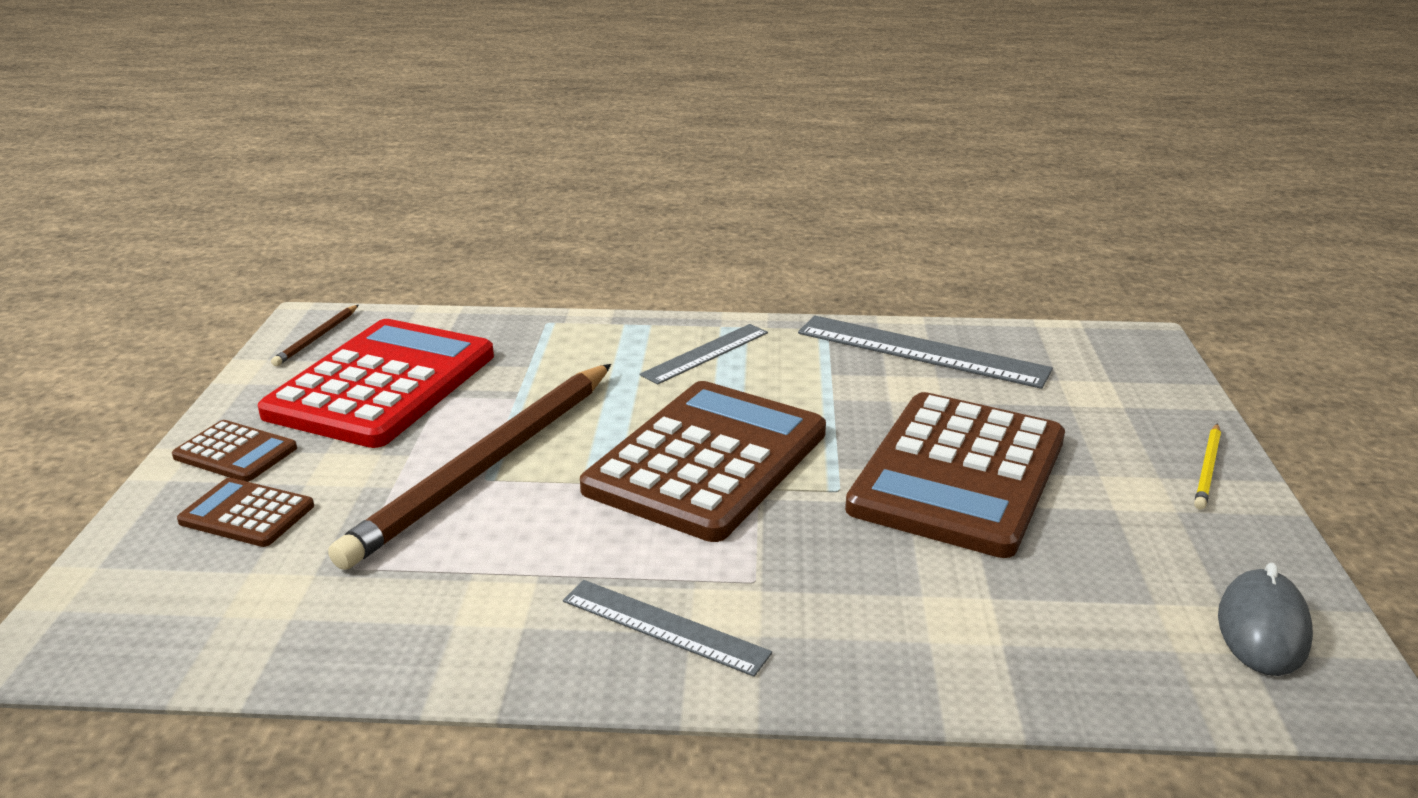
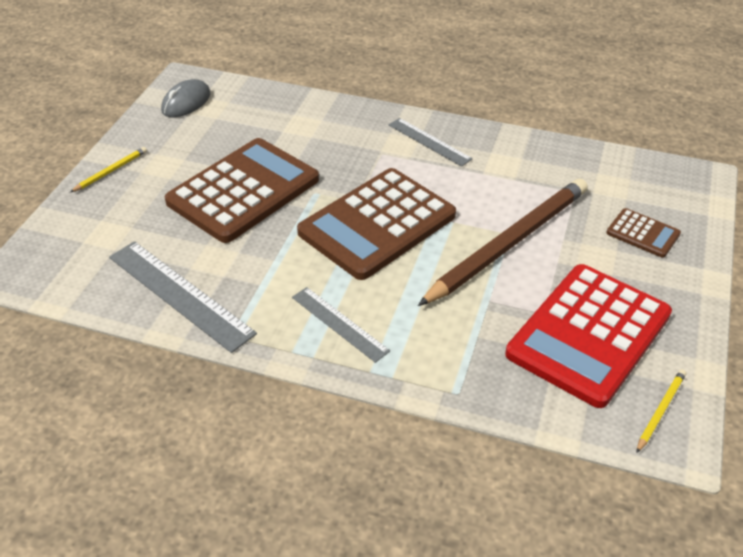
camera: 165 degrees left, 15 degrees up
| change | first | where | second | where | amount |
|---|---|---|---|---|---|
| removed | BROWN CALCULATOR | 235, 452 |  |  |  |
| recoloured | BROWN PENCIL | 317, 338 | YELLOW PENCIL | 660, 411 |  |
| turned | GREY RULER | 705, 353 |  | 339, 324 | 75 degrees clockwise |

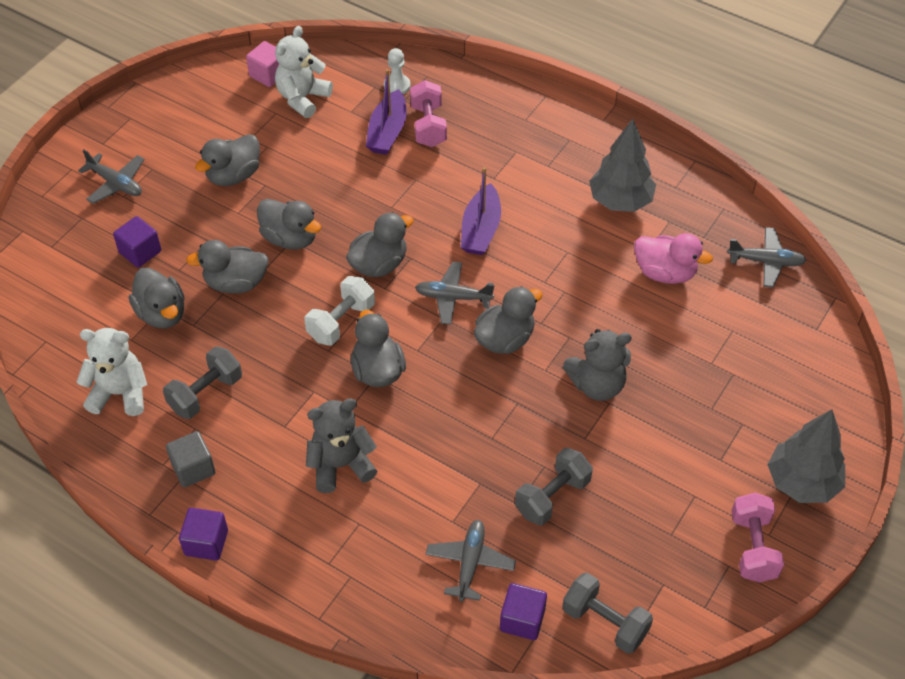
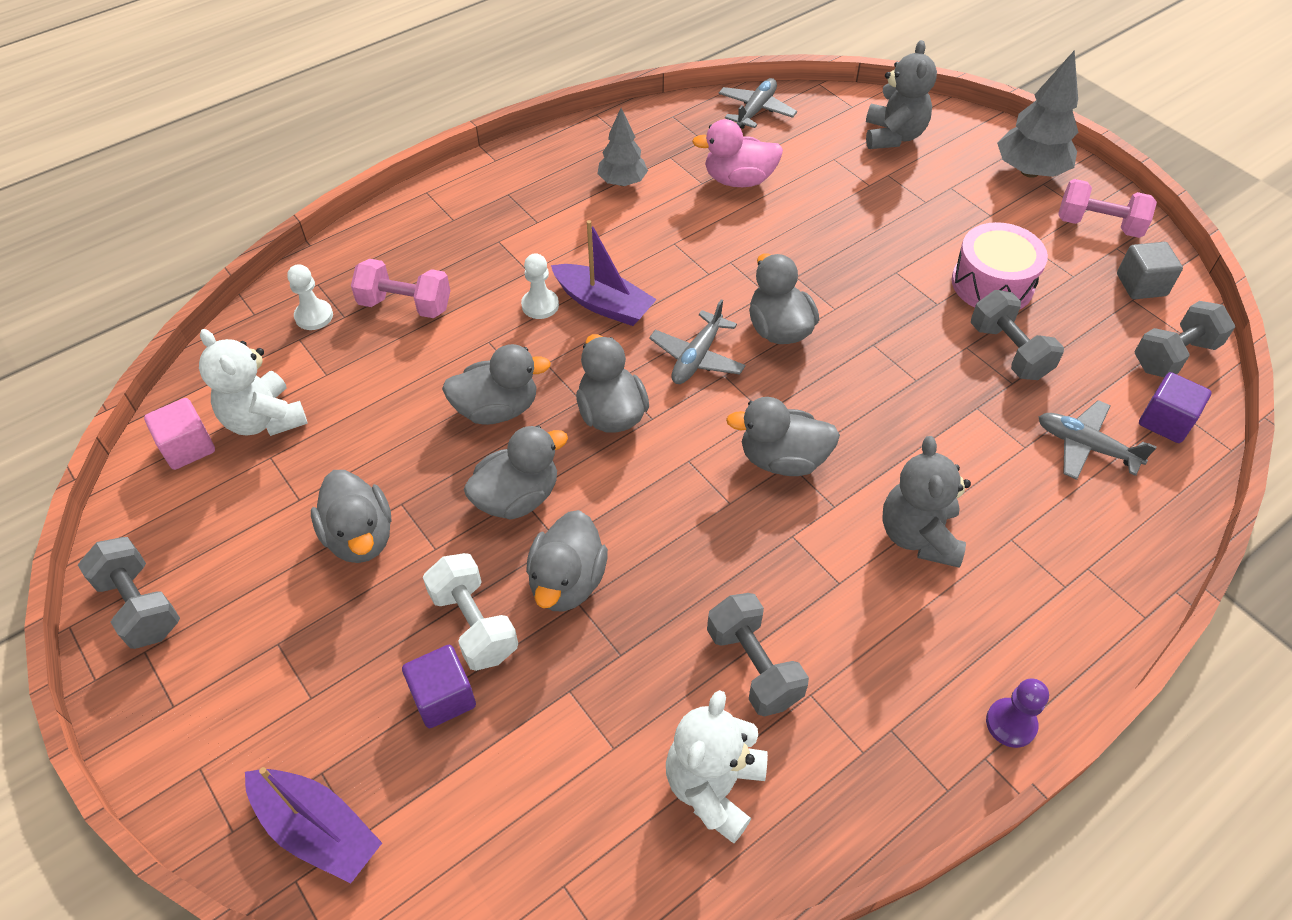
camera: 70 degrees left, 0 degrees up
| change | first | where | second | where | amount |
|---|---|---|---|---|---|
| removed | GREY PLANE | 116, 183 |  |  |  |
| moved | GREY DUCK | 162, 313 |  | 497, 409 |  |
| moved | GREY CUBE | 193, 468 |  | 1141, 285 |  |
| replaced | PURPLE CUBE | 206, 543 | PURPLE PAWN | 1011, 723 |  |
| moved | WHITE DUMBBELL | 341, 322 |  | 474, 624 |  |
| moved | PURPLE BOAT | 387, 132 |  | 317, 830 |  |
| moved | GREY TEDDY BEAR | 597, 385 |  | 893, 136 |  |
| resized | GREY TREE | 620, 201 |  | 622, 182 | x0.64 |
| turned | PINK DUCK | 665, 273 |  | 738, 180 | 135 degrees counterclockwise |
| added |  |  | GREY DUMBBELL | 140, 605 |  |
| added |  |  | WHITE PAWN | 540, 305 |  |
| added |  |  | PINK DRUM | 992, 284 |  |

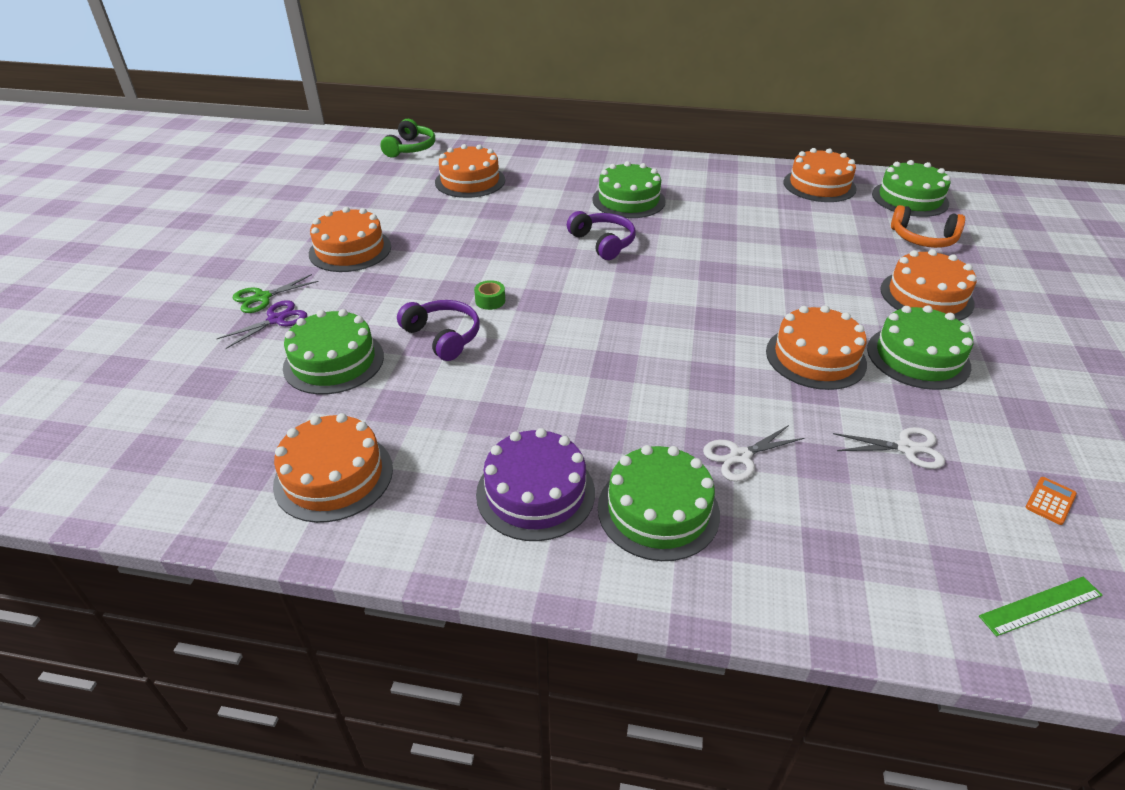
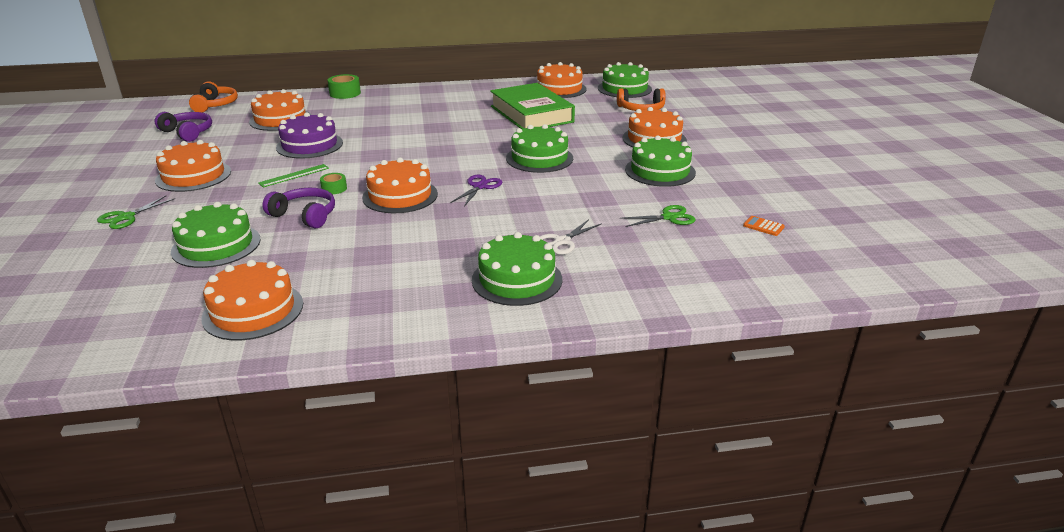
camera: 20 degrees left, 10 degrees down
| change | first | where | second | where | amount |
|---|---|---|---|---|---|
| moved | PURPLE SCISSORS | 277, 319 |  | 480, 186 |  |
| recoloured | GREEN HEADPHONES | 410, 148 | ORANGE HEADPHONES | 215, 105 |  |
| moved | PURPLE CAKE | 535, 492 |  | 309, 145 |  |
| moved | PURPLE HEADPHONES | 603, 243 |  | 187, 133 |  |
| moved | GREEN CAKE | 628, 200 |  | 539, 158 |  |
| moved | ORANGE CAKE | 815, 357 |  | 400, 196 |  |
| recoloured | WHITE SCISSORS | 906, 448 | GREEN SCISSORS | 669, 217 |  |
| moved | GREEN RULER | 1040, 606 |  | 294, 175 |  |
| turned | ORANGE CALCULATOR | 1050, 501 |  | 763, 226 | 75 degrees counterclockwise |
| added |  |  | GREEN TAPE | 345, 93 |  |
| added |  |  | GREEN BOOK | 531, 114 |  |

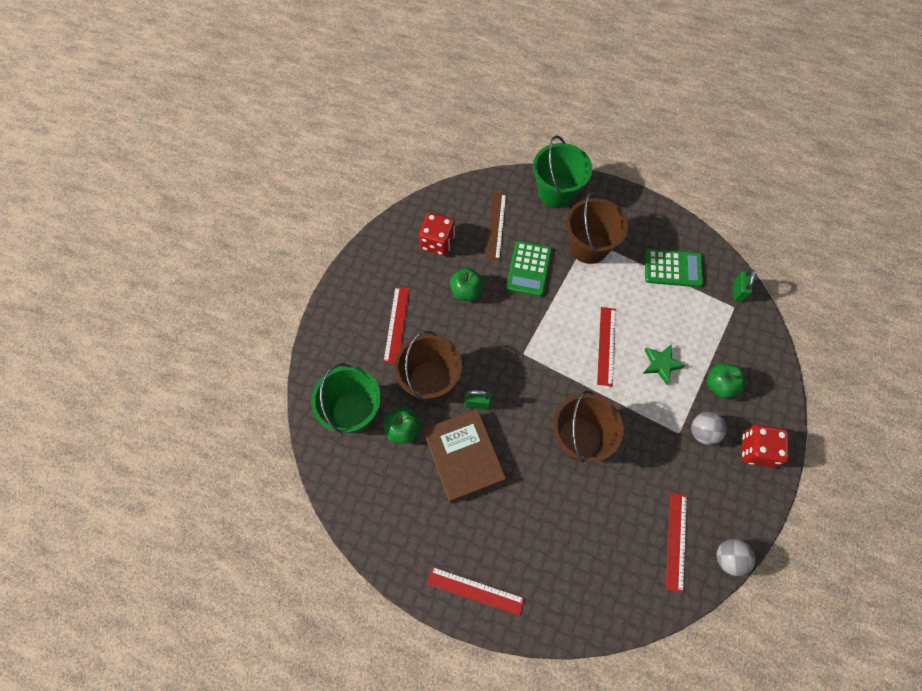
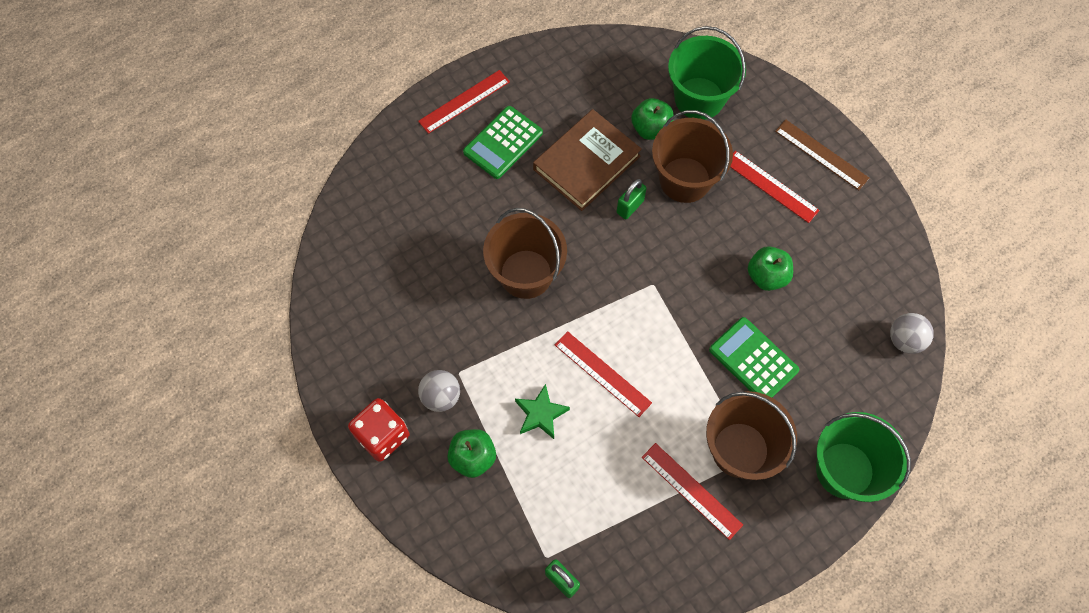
camera: 125 degrees right, 0 degrees up
| change | first | where | second | where | amount |
|---|---|---|---|---|---|
| removed | RED DICE | 437, 242 |  |  |  |
| turned | BROWN BOOK | 463, 456 |  | 586, 163 | 60 degrees counterclockwise |
| moved | BROWN RULER | 496, 226 |  | 821, 154 |  |
| moved | GREEN CALCULATOR | 673, 268 |  | 503, 143 |  |
| moved | RED RULER | 676, 541 |  | 691, 490 |  |
| moved | GREY BALL | 728, 558 |  | 904, 340 |  |

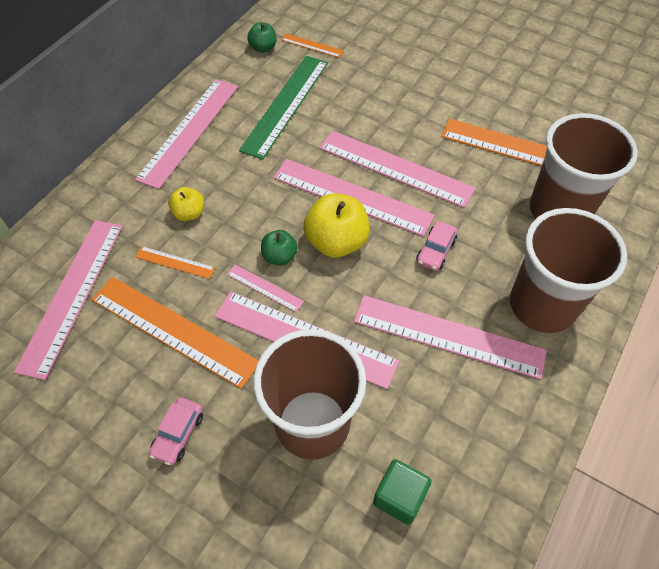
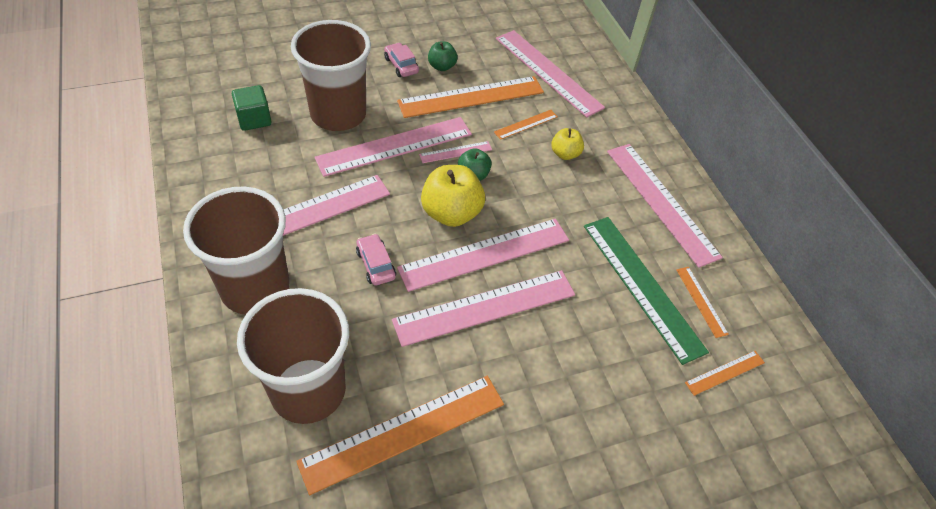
camera: 125 degrees right, 5 degrees down
| change | first | where | second | where | amount |
|---|---|---|---|---|---|
| moved | GREEN APPLE | 263, 48 |  | 442, 66 |  |
| added |  |  | ORANGE RULER | 701, 301 |  |

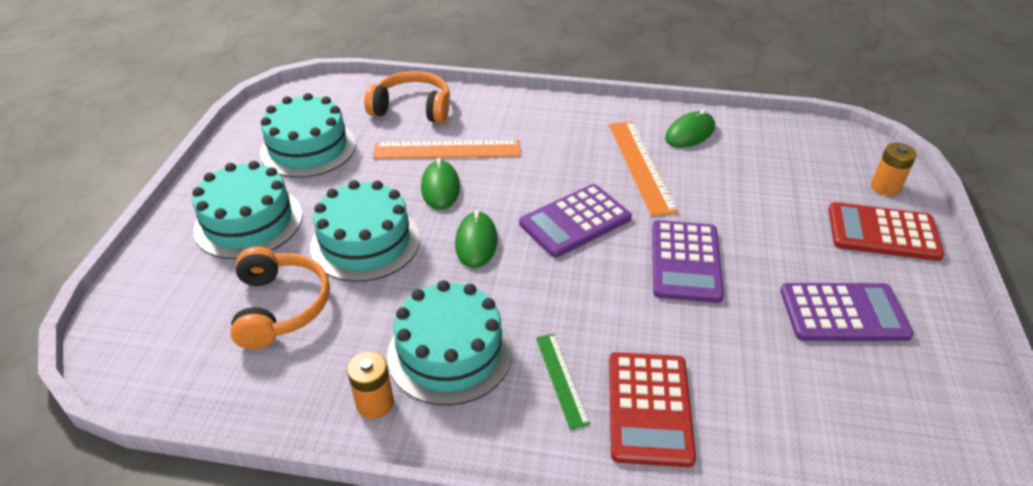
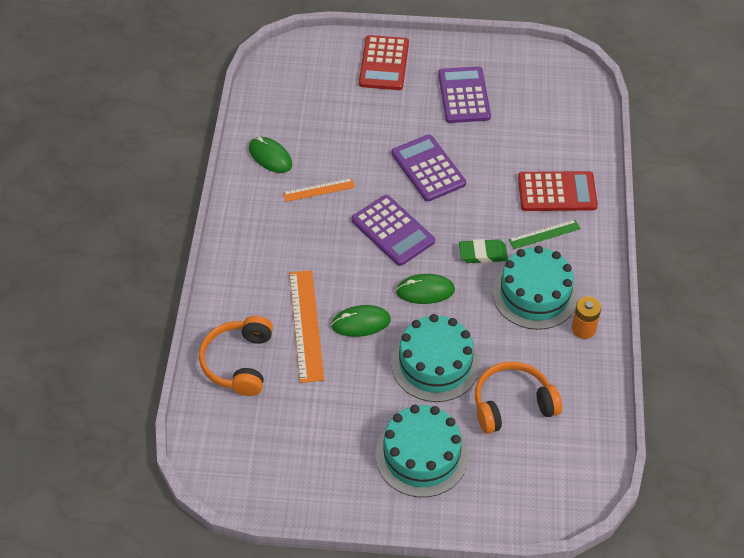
camera: 95 degrees left, 10 degrees up
| change | first | where | second | where | amount |
|---|---|---|---|---|---|
| removed | TURQUOISE CAKE | 308, 148 |  |  |  |
| resized | ORANGE RULER | 641, 166 |  | 319, 190 | x0.58 |
| turned | PURPLE CALCULATOR | 685, 261 |  | 428, 168 | 120 degrees counterclockwise |
| removed | ORANGE BATTERY | 885, 187 |  |  |  |
| added |  |  | GREEN ERASER | 483, 254 |  |

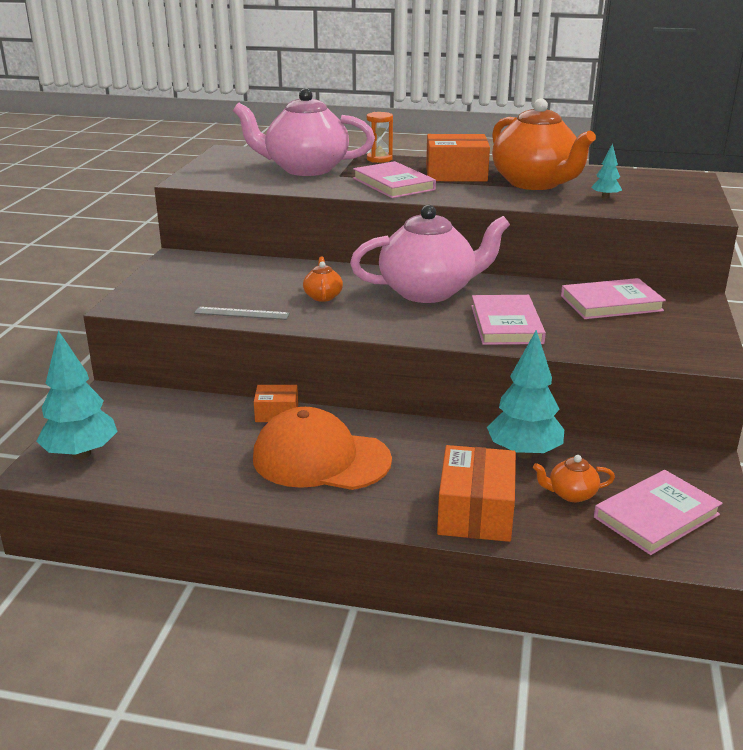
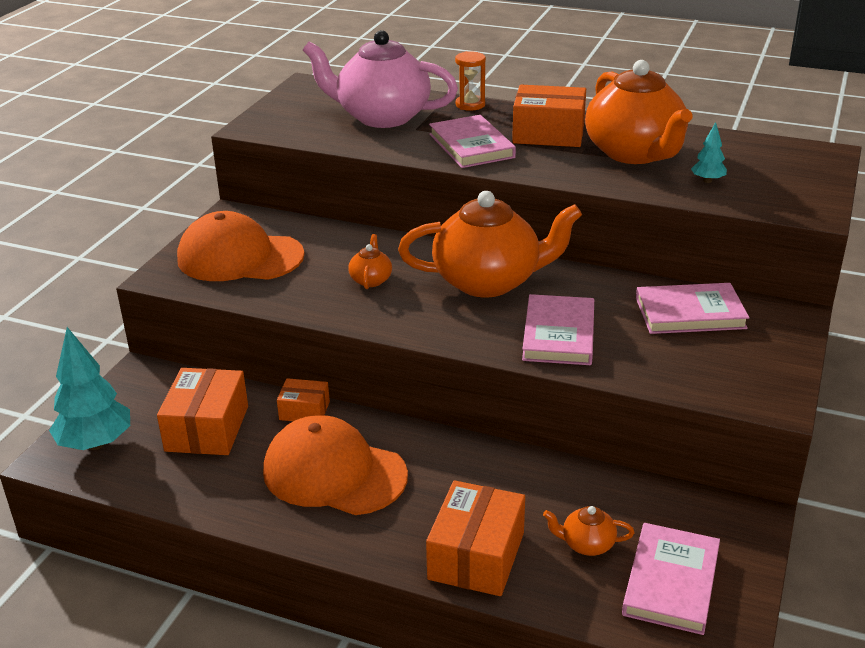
camera: 10 degrees right, 5 degrees up
| change | first | where | second | where | amount |
|---|---|---|---|---|---|
| removed | GREY RULER | 241, 313 |  |  |  |
| recoloured | PINK TEAPOT | 428, 292 | ORANGE TEAPOT | 488, 281 |  |
| removed | TURQUOISE TREE | 523, 453 |  |  |  |
| turned | PINK BOOK | 656, 516 |  | 671, 582 | 45 degrees counterclockwise |
| added |  |  | ORANGE BOX | 207, 428 |  |
| added |  |  | ORANGE CAP | 240, 257 |  |

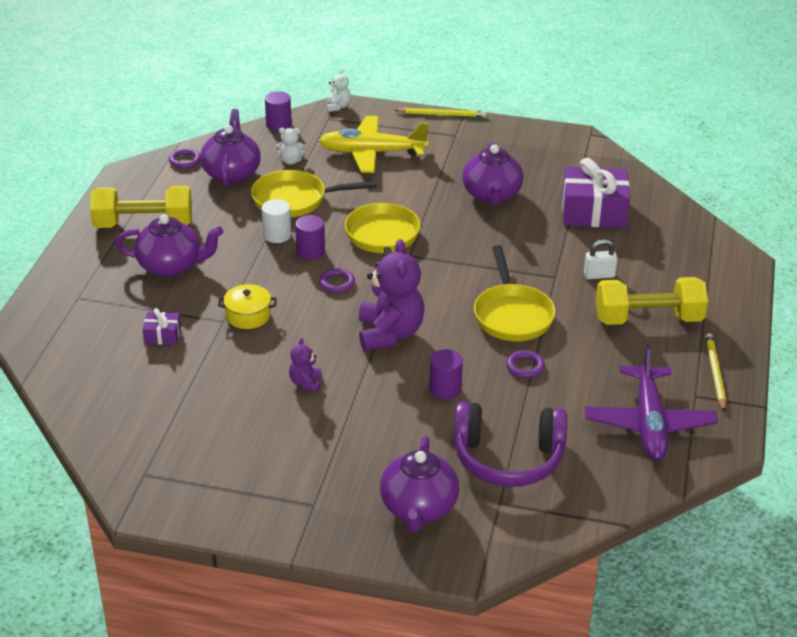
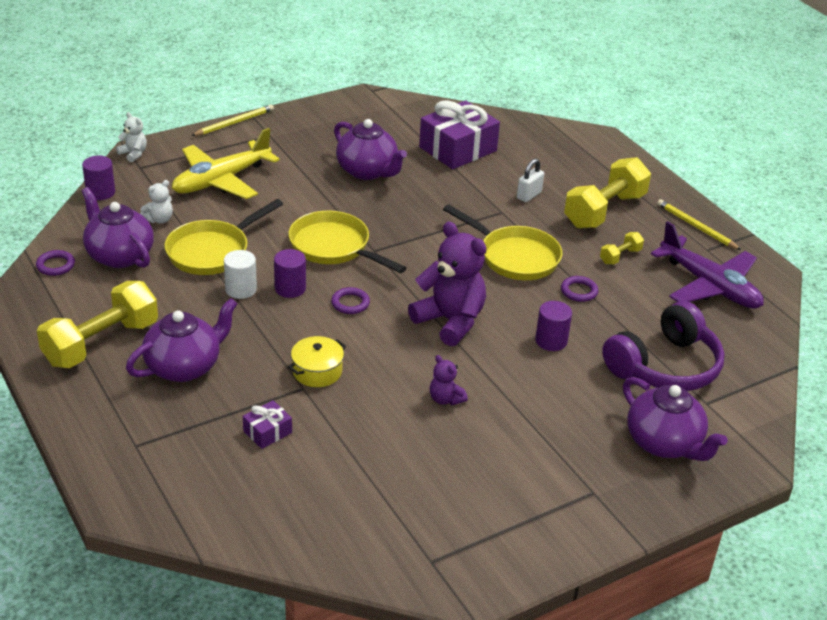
camera: 45 degrees left, 0 degrees up
| change | first | where | second | where | amount |
|---|---|---|---|---|---|
| added |  |  | YELLOW DUMBBELL | 620, 256 |  |

